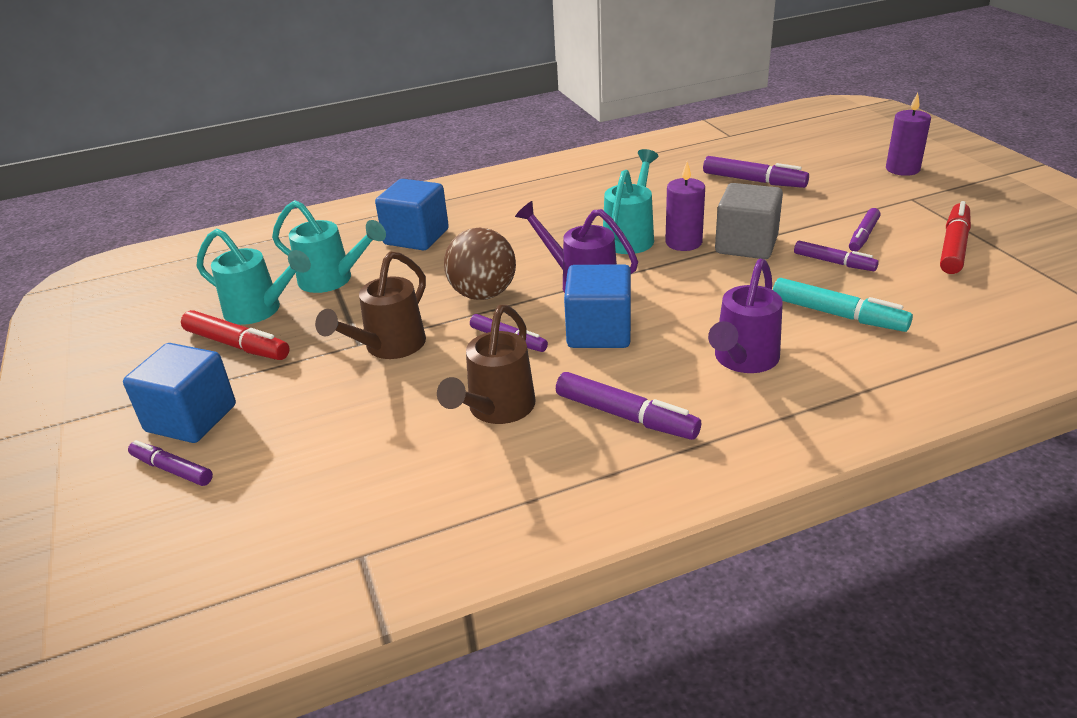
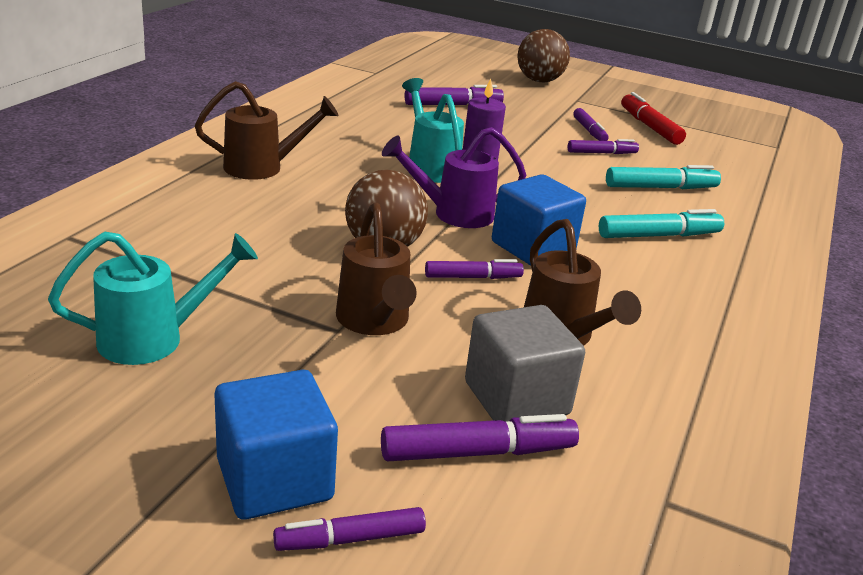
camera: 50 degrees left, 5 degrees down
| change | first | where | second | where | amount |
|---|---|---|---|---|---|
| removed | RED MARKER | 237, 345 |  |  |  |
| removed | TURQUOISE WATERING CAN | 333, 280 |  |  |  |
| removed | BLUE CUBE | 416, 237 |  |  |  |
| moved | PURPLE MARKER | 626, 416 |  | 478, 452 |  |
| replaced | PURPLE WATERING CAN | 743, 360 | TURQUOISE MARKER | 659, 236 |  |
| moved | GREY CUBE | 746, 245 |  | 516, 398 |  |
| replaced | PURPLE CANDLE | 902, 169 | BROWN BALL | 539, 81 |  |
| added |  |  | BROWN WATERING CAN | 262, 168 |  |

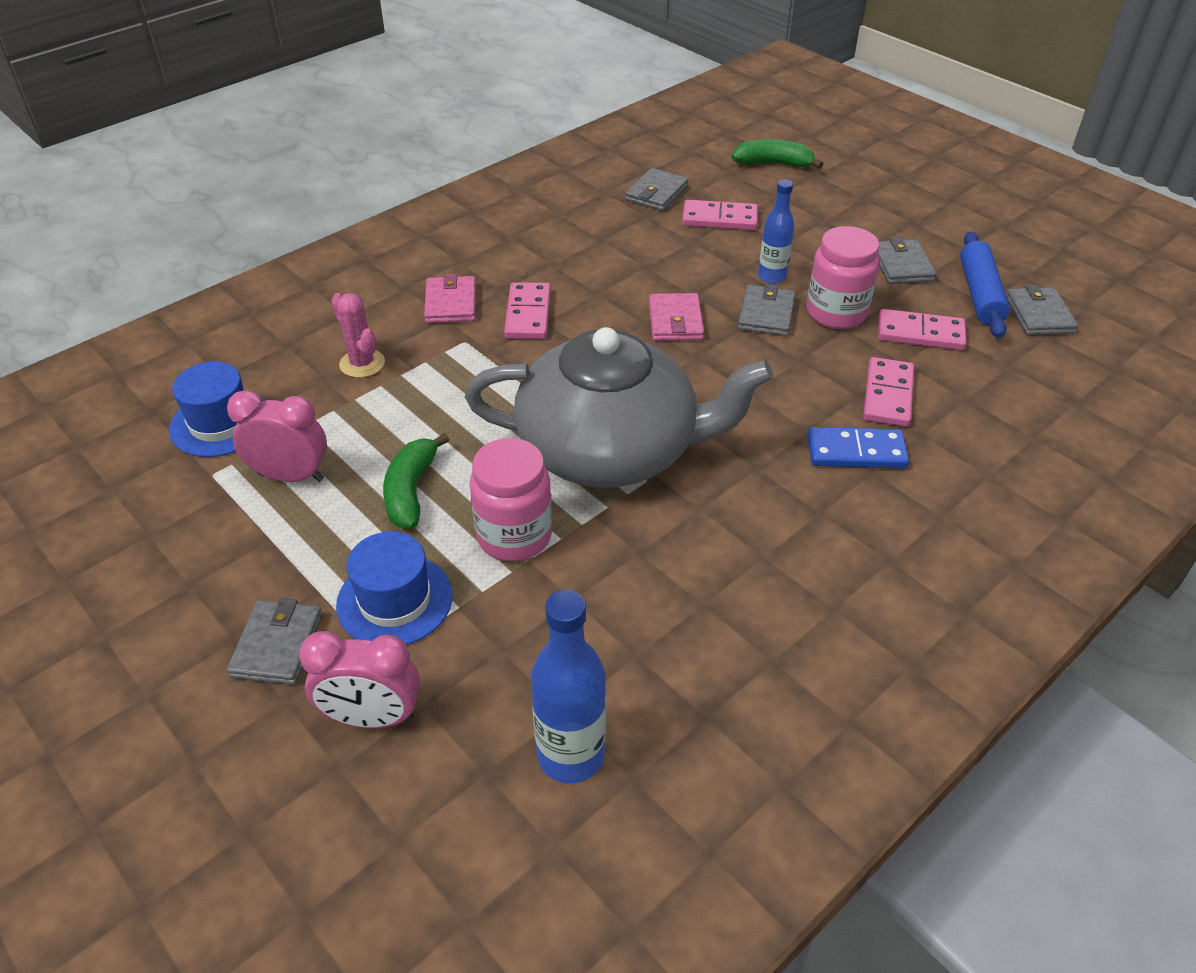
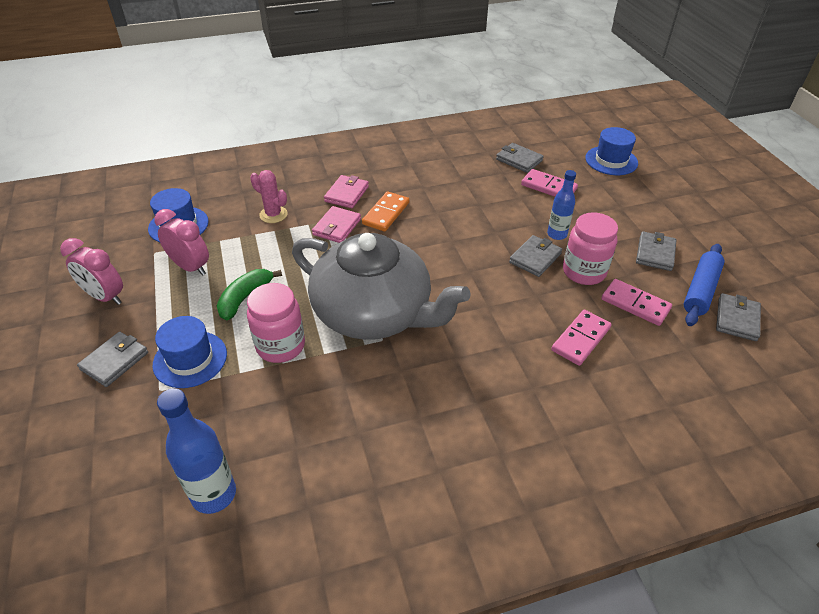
camera: 25 degrees right, 0 degrees up
| change | first | where | second | where | amount |
|---|---|---|---|---|---|
| moved | PINK CLOCK | 372, 717 |  | 105, 297 |  |
| turned | PINK CACTUS | 362, 363 |  | 273, 215 | 45 degrees counterclockwise |
| recoloured | PINK DOMINO | 528, 314 | ORANGE DOMINO | 386, 213 |  |
| turned | GREY WALLET | 656, 193 |  | 519, 160 | 75 degrees clockwise |
| moved | PINK WALLET | 675, 321 |  | 337, 227 |  |
| replaced | GREEN BANANA | 773, 164 | BLUE HAT | 611, 160 |  |
| removed | BLUE DOMINO | 856, 451 |  |  |  |

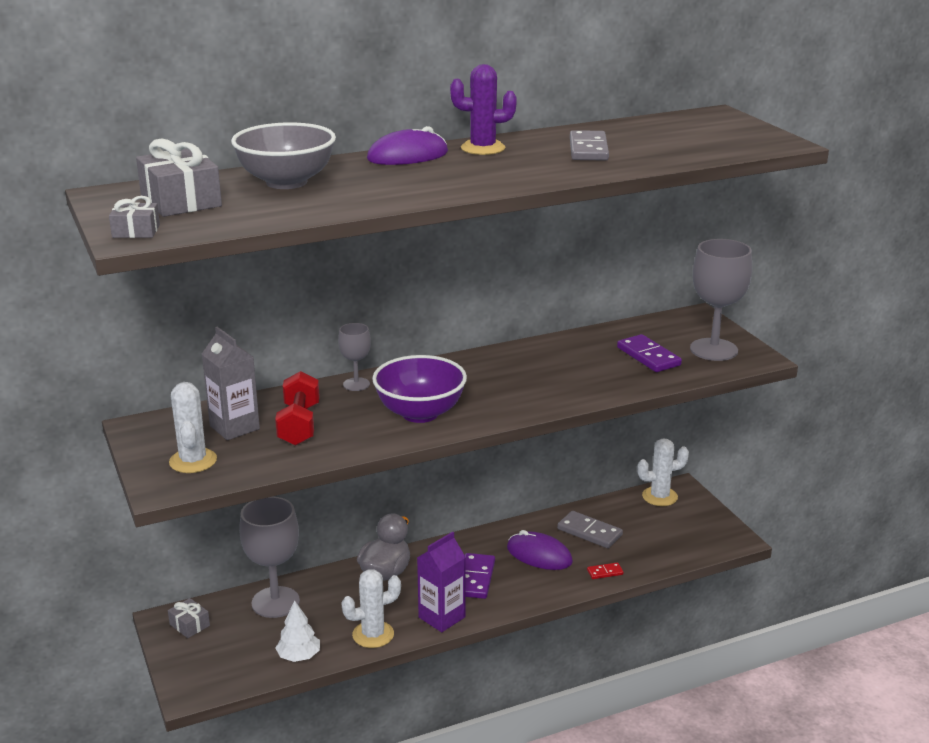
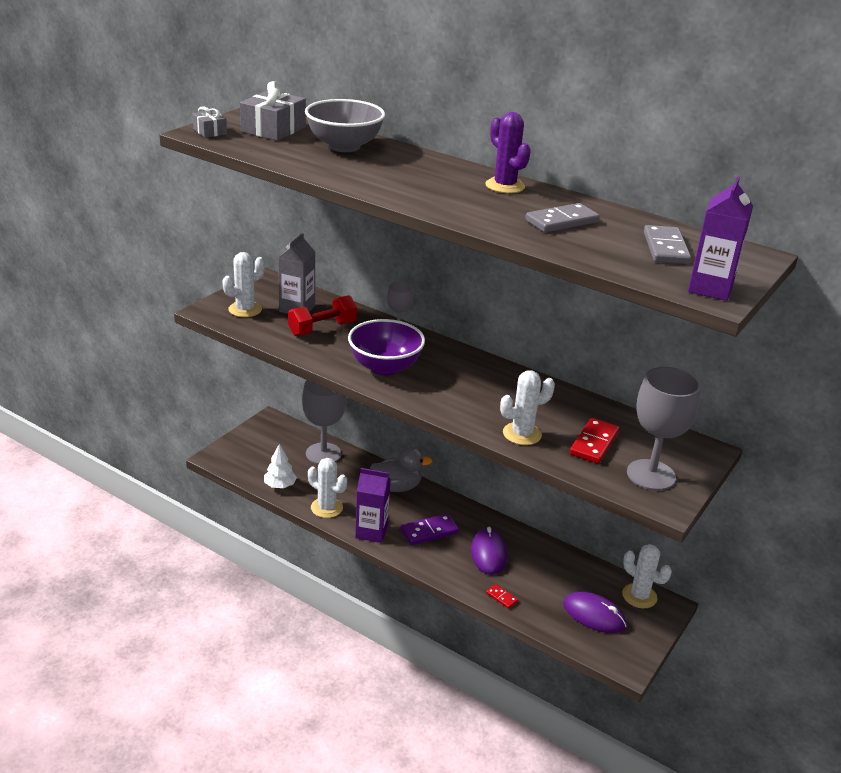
camera: 55 degrees right, 5 degrees up
| change | first | where | second | where | amount |
|---|---|---|---|---|---|
| removed | GREY GIFT | 189, 625 |  |  |  |
| moved | PURPLE MOUSE | 407, 156 |  | 594, 615 |  |
| moved | GREY DOMINO | 589, 532 |  | 665, 248 |  |
| recoloured | PURPLE DOMINO | 648, 356 | RED DOMINO | 594, 443 |  |
| added |  |  | WHITE CACTUS | 522, 434 |  |
| added |  |  | PURPLE CARTON | 710, 288 |  |

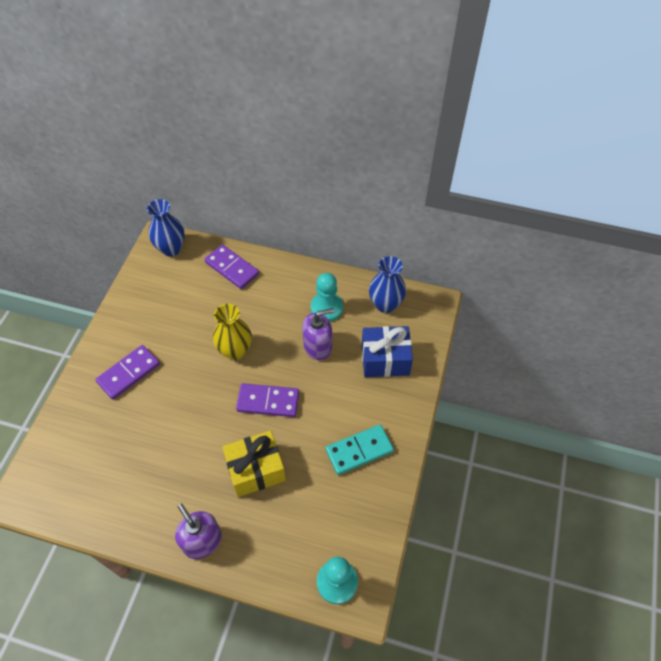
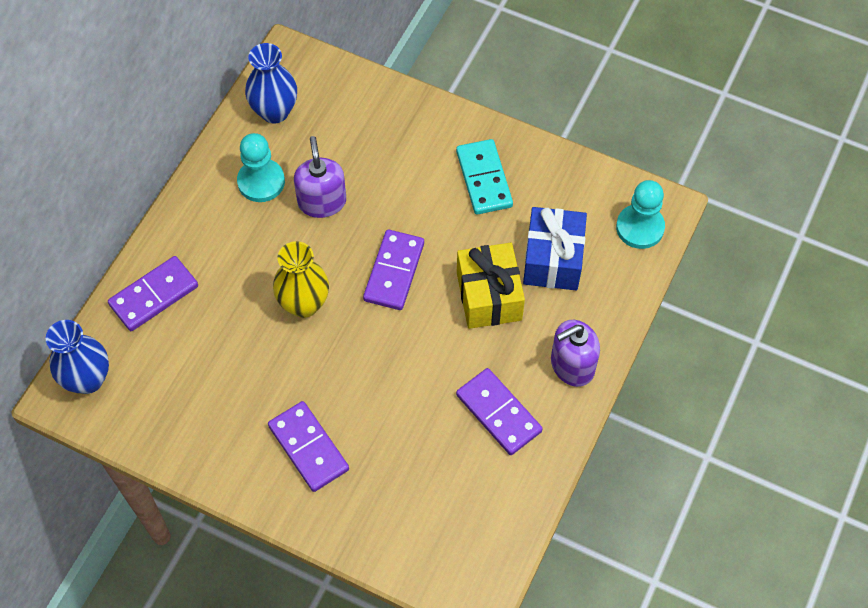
camera: 80 degrees left, 5 degrees up
| change | first | where | second | where | amount |
|---|---|---|---|---|---|
| moved | BLUE GIFT | 385, 359 |  | 552, 259 |  |
| added |  |  | PURPLE DOMINO | 498, 413 |  |

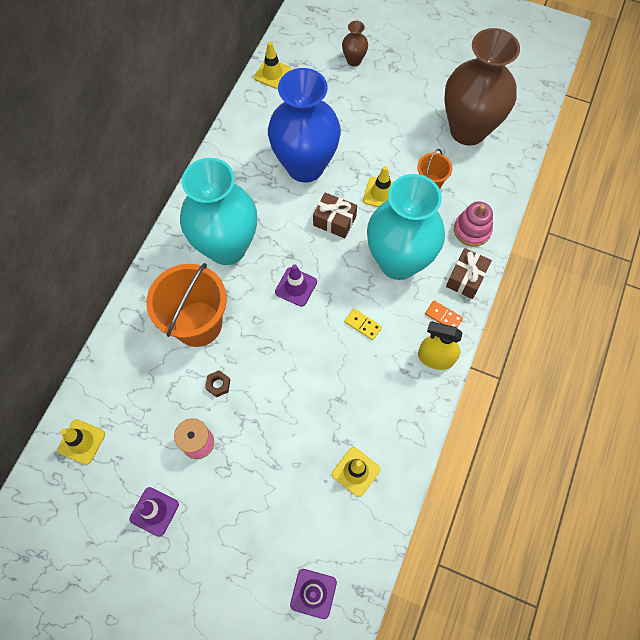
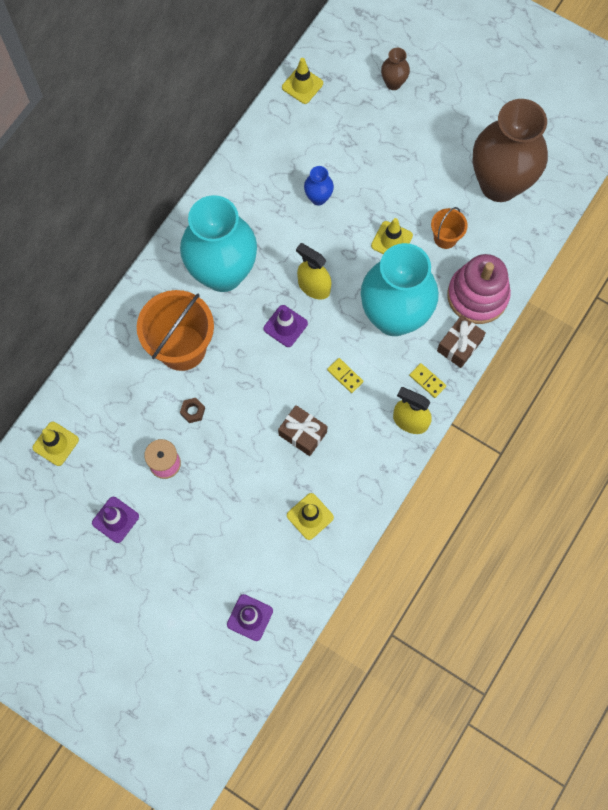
camera: 10 degrees right, 5 degrees up
| change | first | where | second | where | amount |
|---|---|---|---|---|---|
| resized | BLUE VASE | 305, 166 |  | 318, 198 | x0.41 |
| moved | BROWN GIFT | 334, 221 |  | 302, 433 |  |
| recoloured | ORANGE DOMINO | 443, 316 | YELLOW DOMINO | 427, 381 |  |
| resized | PINK STACKING TOY | 472, 230 |  | 477, 296 | x1.57 |
| added |  |  | YELLOW SPRAY BOTTLE | 314, 287 |  |

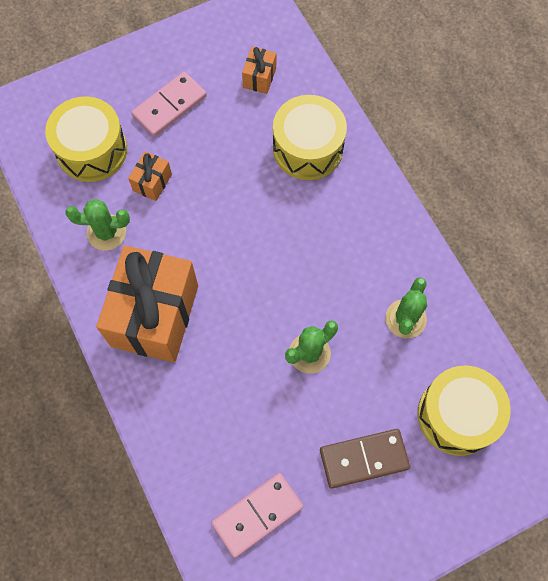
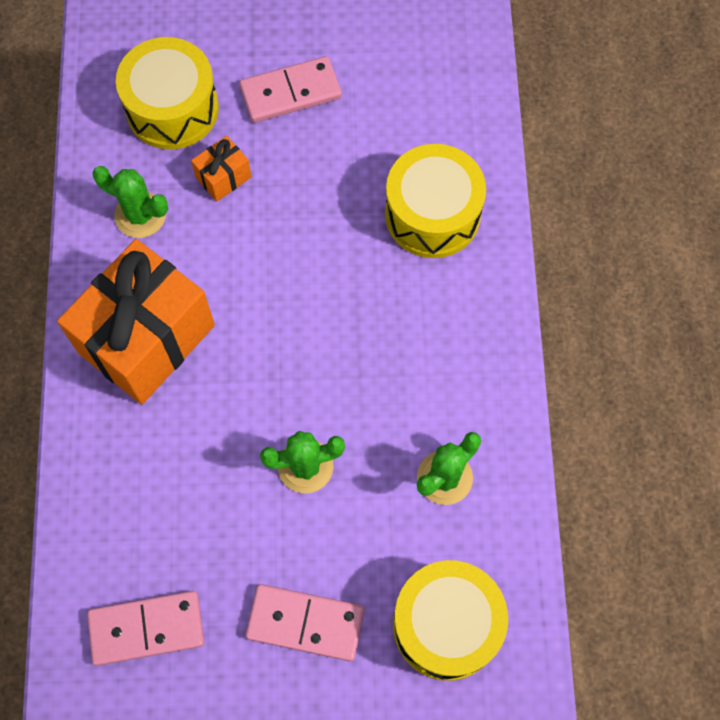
camera: 25 degrees right, 0 degrees up
| change | first | where | second | where | amount |
|---|---|---|---|---|---|
| removed | ORANGE GIFT | 259, 78 |  |  |  |
| recoloured | BROWN DOMINO | 364, 458 | PINK DOMINO | 305, 623 |  |

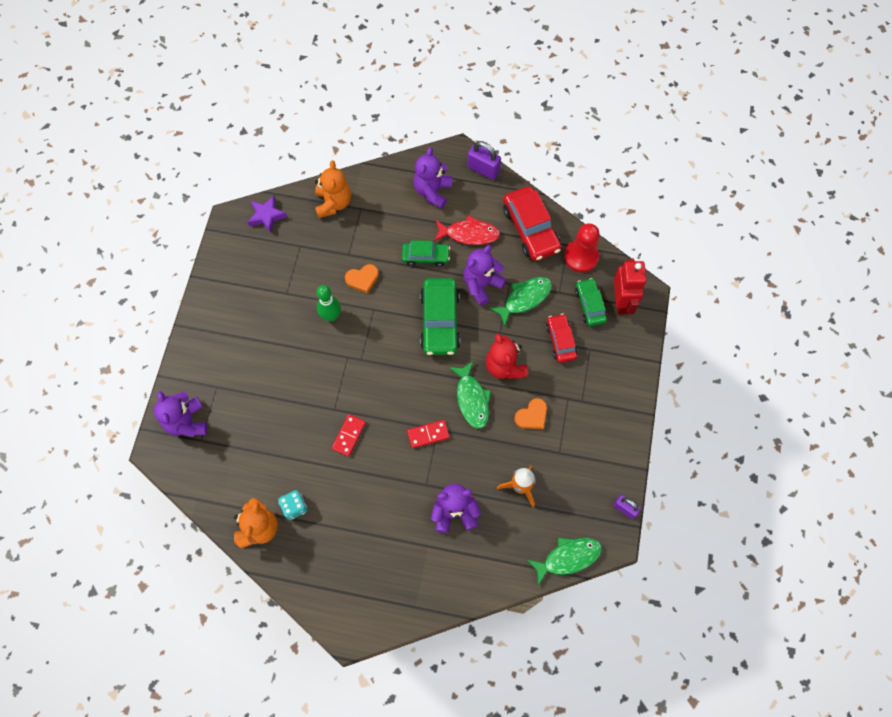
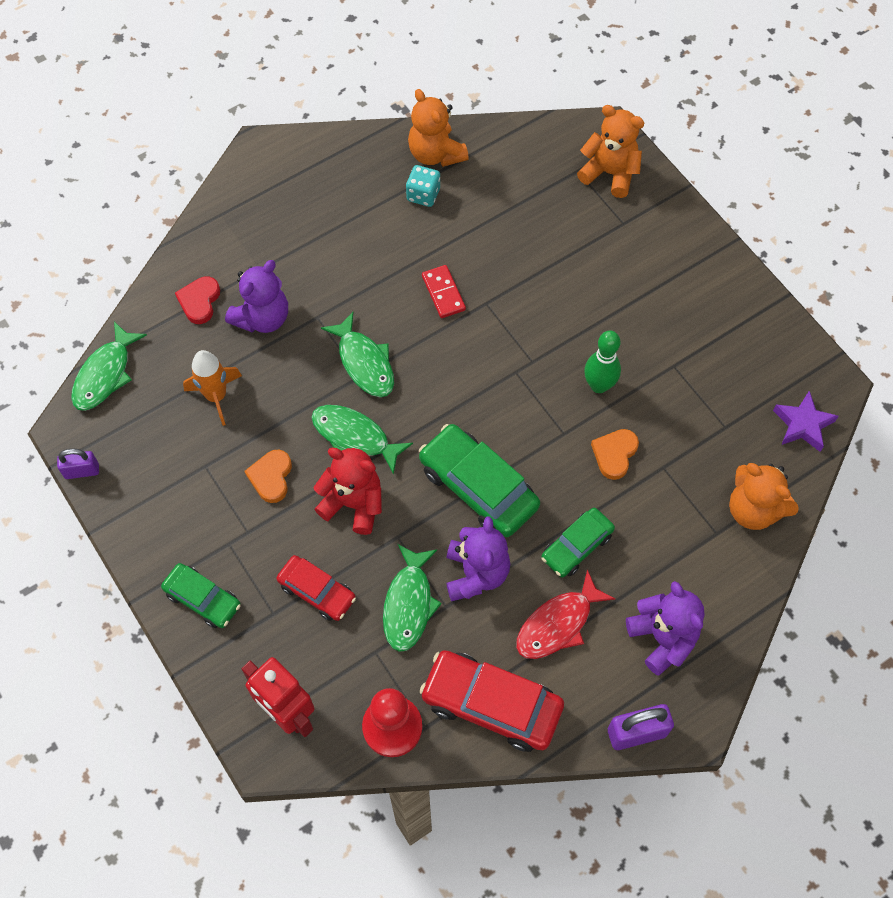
camera: 135 degrees right, 5 degrees down
| change | first | where | second | where | amount |
|---|---|---|---|---|---|
| recoloured | PURPLE TEDDY BEAR | 187, 422 | ORANGE TEDDY BEAR | 610, 173 |  |
| replaced | RED DOMINO | 428, 434 | GREEN FISH | 364, 362 |  |
| moved | GREEN CAR | 590, 305 |  | 203, 599 |  |
| added |  |  | RED HEART | 199, 301 |  |

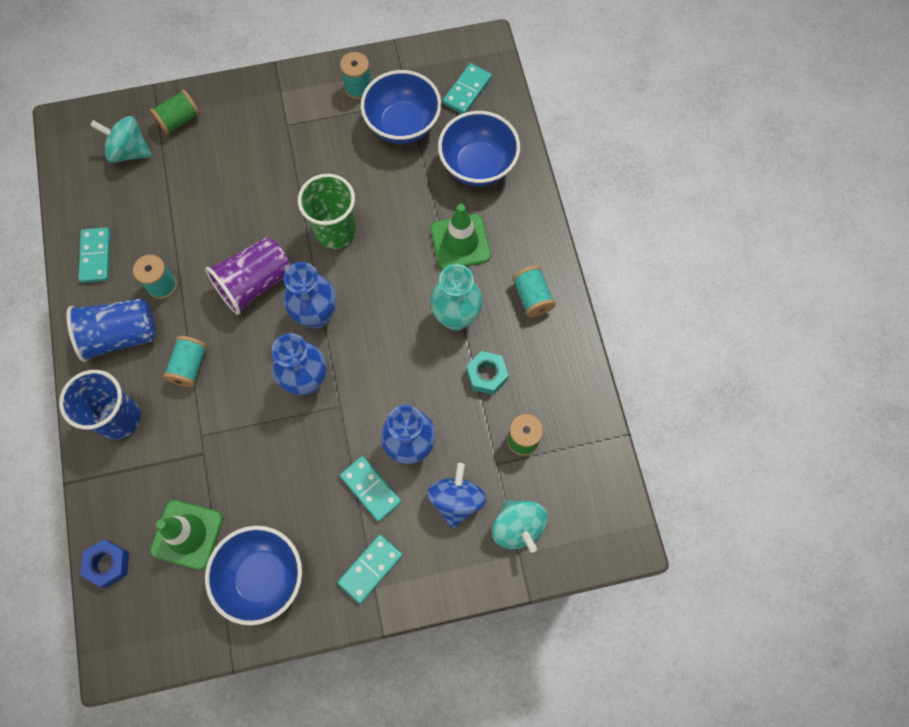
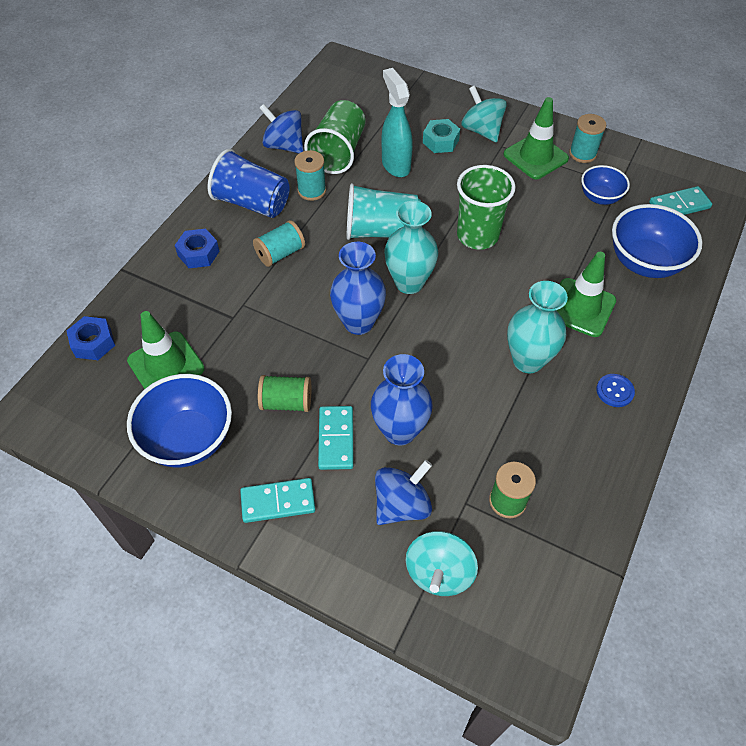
camera: 40 degrees right, 15 degrees down
| change | first | where | second | where | amount |
|---|---|---|---|---|---|
| replaced | BLUE CUP | 119, 418 | BLUE NUT | 198, 253 |  |
| replaced | TURQUOISE DOMINO | 96, 256 | BLUE SPINNING TOP | 284, 145 |  |
| moved | TURQUOISE SPINNING TOP | 129, 151 |  | 481, 130 |  |
| moved | GREEN SPOOL | 179, 120 |  | 286, 402 |  |
| recoloured | PURPLE CUP | 255, 283 | TURQUOISE CUP | 381, 231 |  |
| recoloured | BLUE VASE | 317, 315 | TURQUOISE VASE | 409, 283 |  |
| resized | BLUE BOWL | 403, 125 |  | 600, 197 | x0.59 |
| moved | TURQUOISE NUT | 486, 375 |  | 440, 141 |  |
| replaced | TURQUOISE SPOOL | 532, 297 | BLUE BUTTON | 614, 391 |  |
| added |  |  | GREEN CUP | 338, 152 |  |
| added |  |  | TURQUOISE SPRAY BOTTLE | 395, 165 |  |
| added |  |  | GREEN TRAFFIC CONE | 535, 157 |  |

